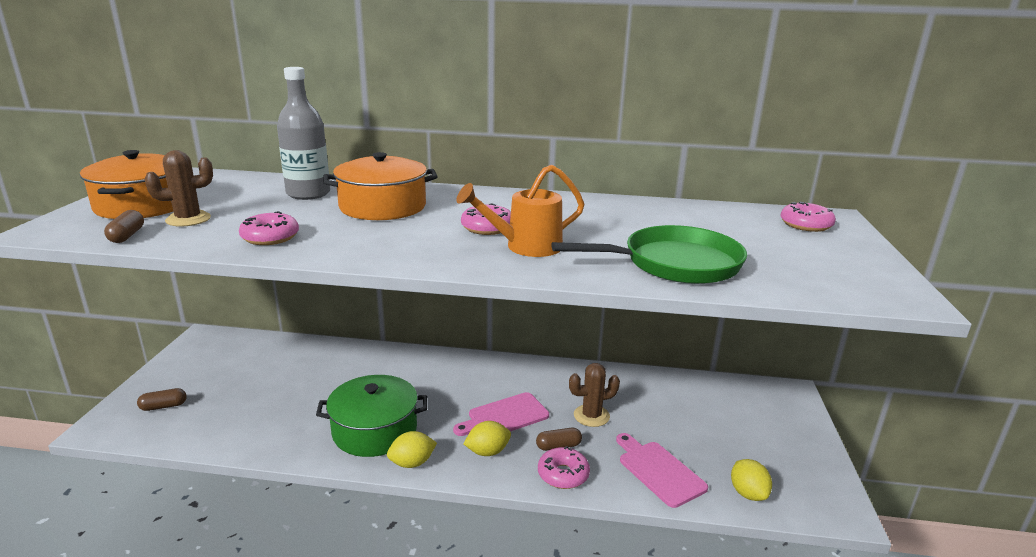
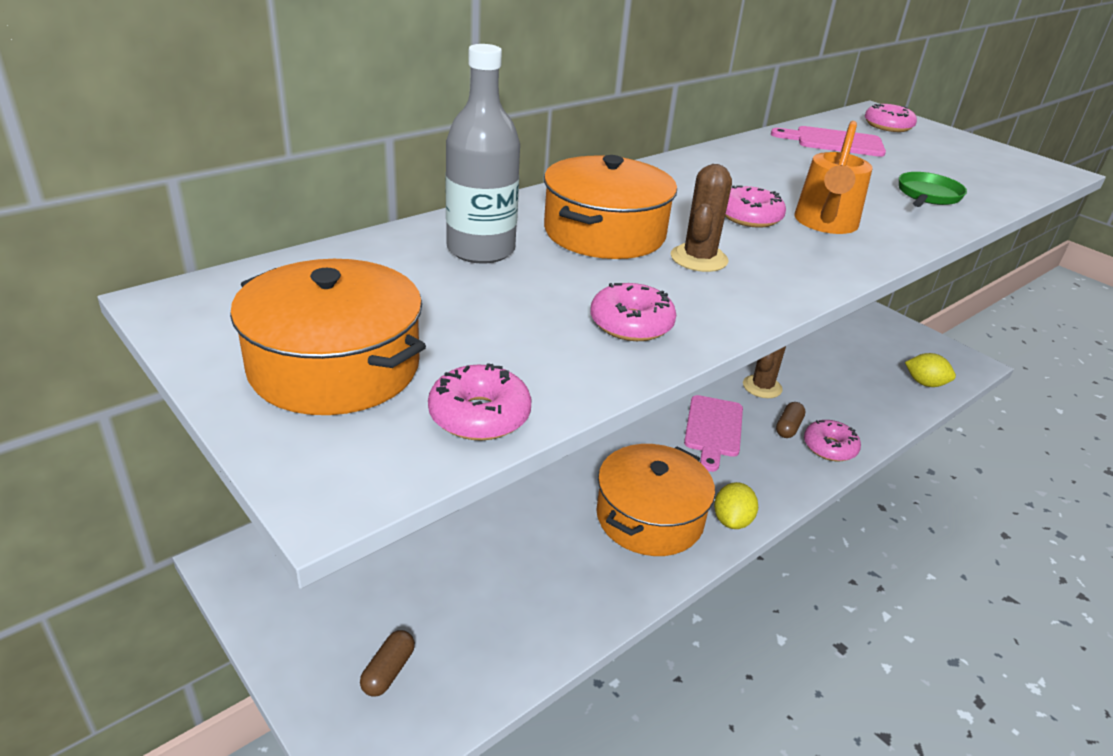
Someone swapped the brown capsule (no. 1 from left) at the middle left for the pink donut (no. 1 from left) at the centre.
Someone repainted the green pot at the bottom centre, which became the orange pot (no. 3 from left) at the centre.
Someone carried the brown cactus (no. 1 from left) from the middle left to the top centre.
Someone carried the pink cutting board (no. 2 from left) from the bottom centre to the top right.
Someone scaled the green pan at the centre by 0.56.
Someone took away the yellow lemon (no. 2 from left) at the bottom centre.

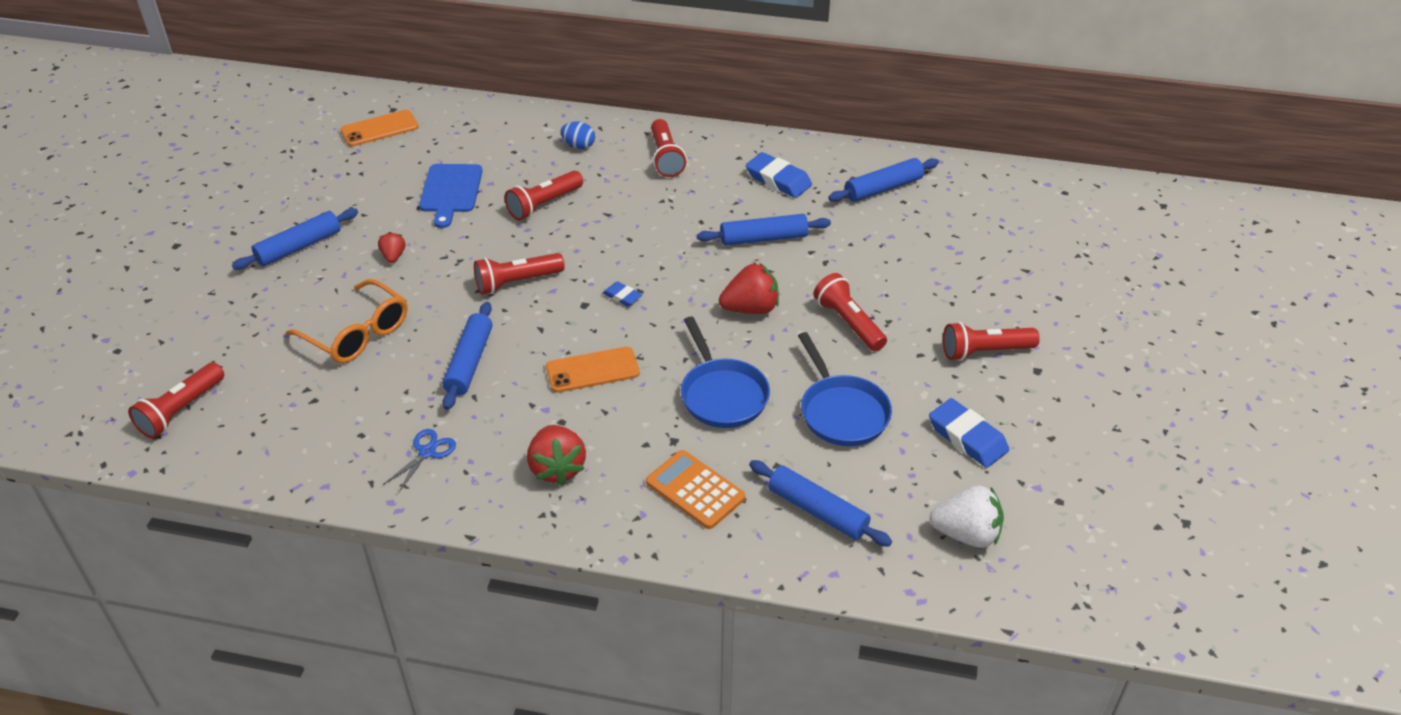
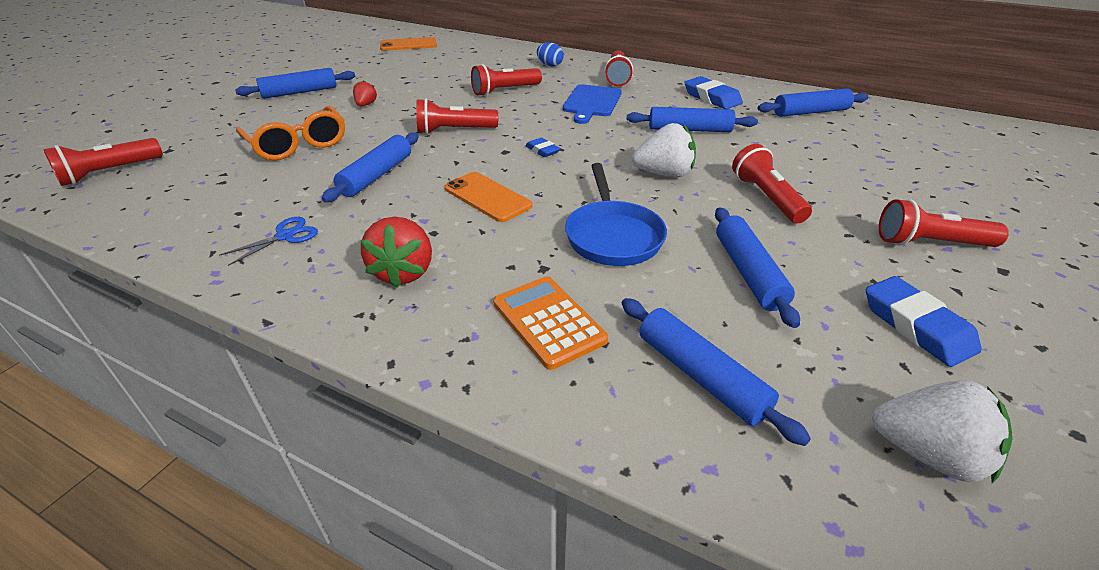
Someone rotated the orange phone (no. 2 from left) at the centre by 45 degrees clockwise.
Someone carried the blue cutting board from the top left to the top centre.
Someone repainted the red strawberry (no. 3 from left) at the centre, which became the white strawberry (no. 1 from left) at the top centre.
Someone swapped the blue pan (no. 2 from left) at the centre for the blue rolling pin (no. 5 from left) at the middle right.

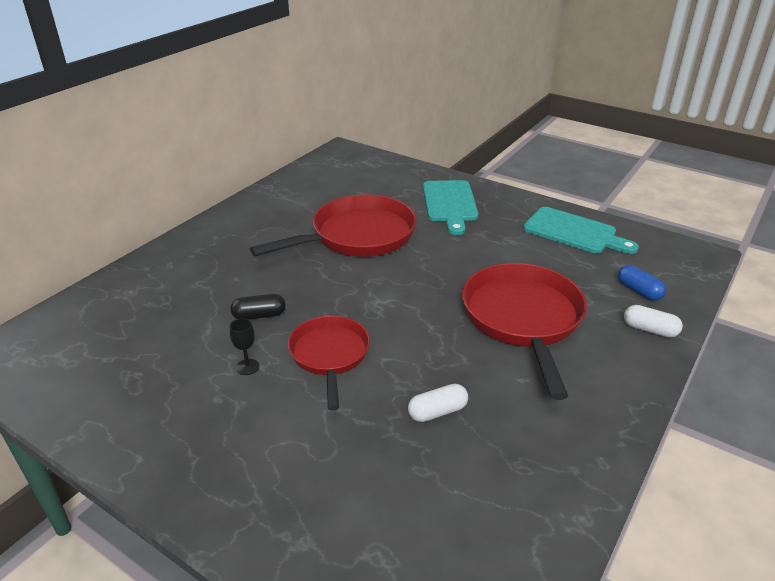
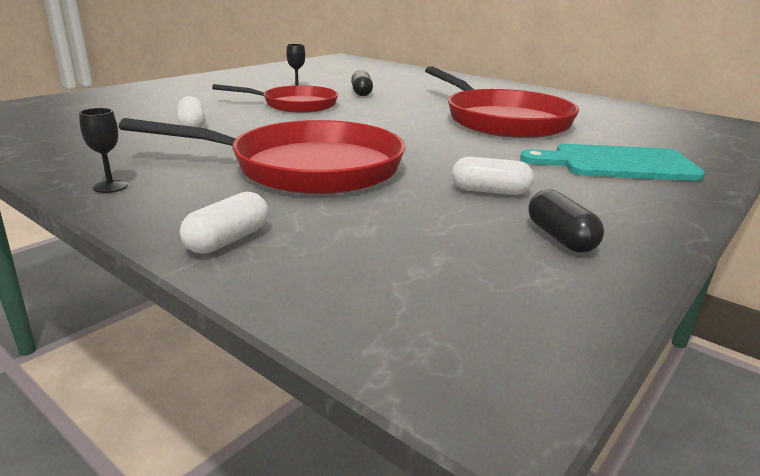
Someone put down the black goblet (no. 1 from left) at the top left.
Someone put down the white capsule (no. 3 from left) at the centre.
Someone swapped the turquoise cutting board (no. 2 from left) at the middle right for the black capsule (no. 2 from left) at the middle right.
Someone took away the blue capsule at the middle right.

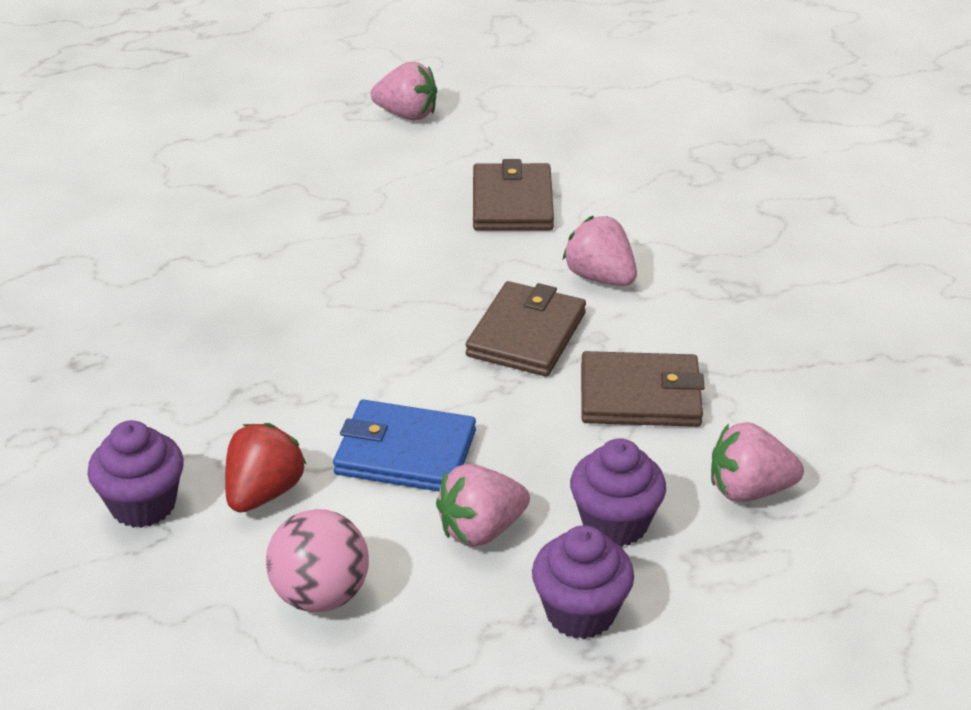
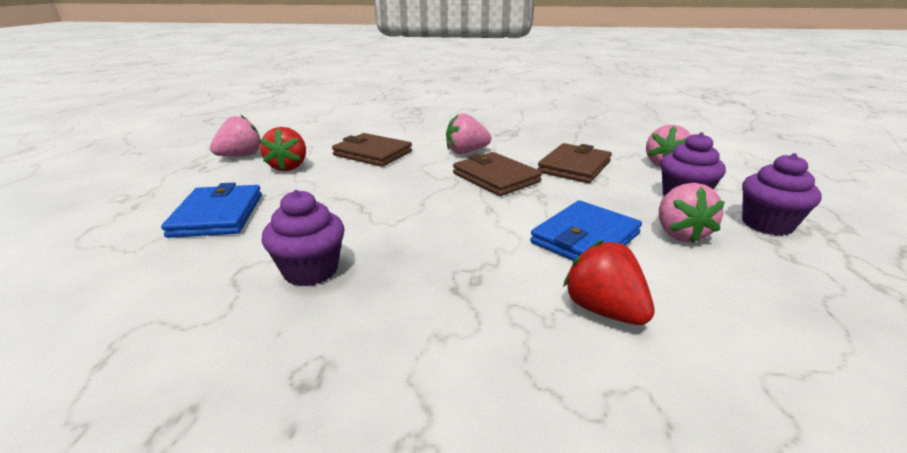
Someone put down the blue wallet (no. 1 from left) at the middle left.
Someone put down the red strawberry (no. 1 from left) at the top left.
Someone carried the purple cupcake (no. 1 from left) from the bottom left to the centre.
Someone took away the pink ball at the bottom left.

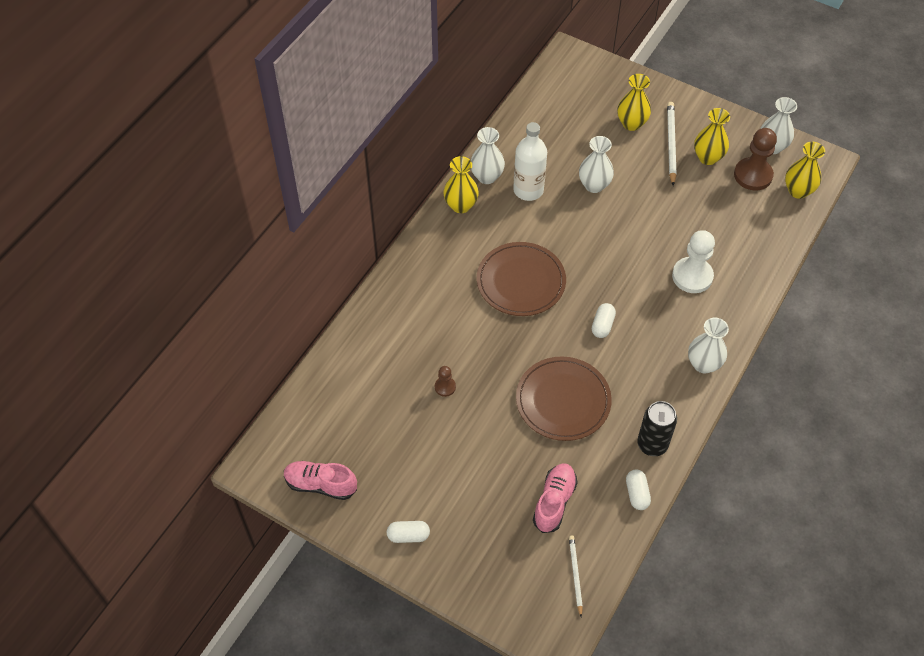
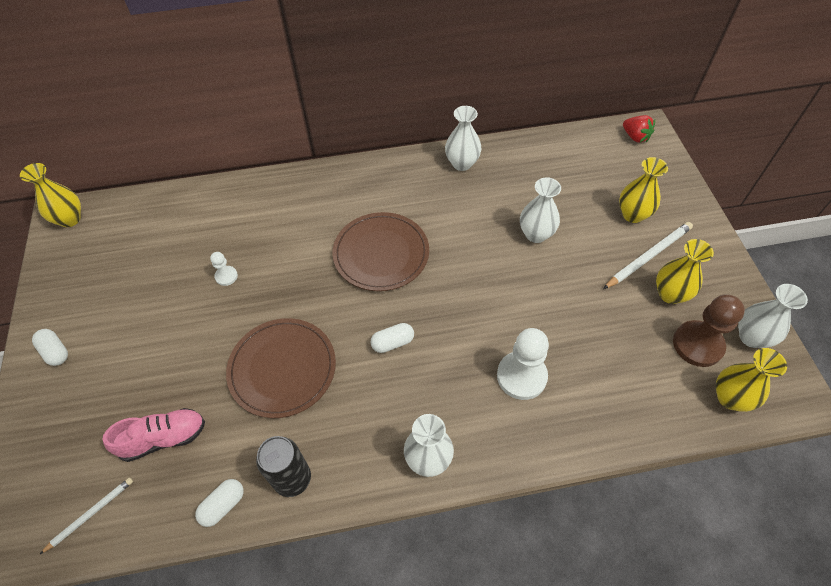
Someone carried the yellow vase (no. 1 from left) from the top centre to the top left.
Someone repainted the brown pawn (no. 1 from left) at the centre, which became the white pawn (no. 1 from left) at the middle left.
Someone put down the red strawberry at the top right.
Someone took away the pink shoe (no. 1 from left) at the bottom centre.
Someone took away the white bottle at the top centre.

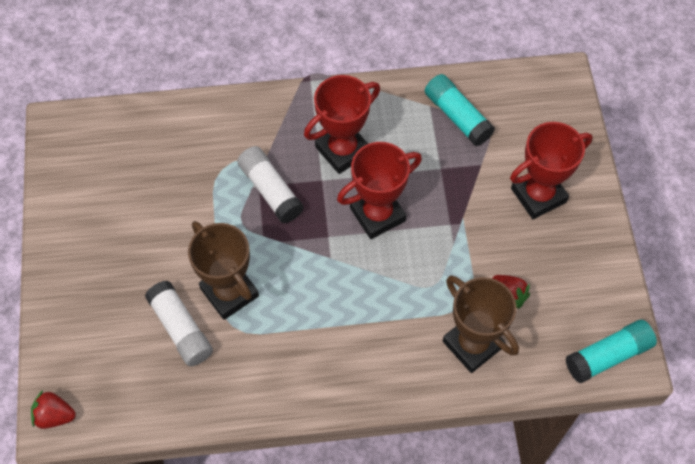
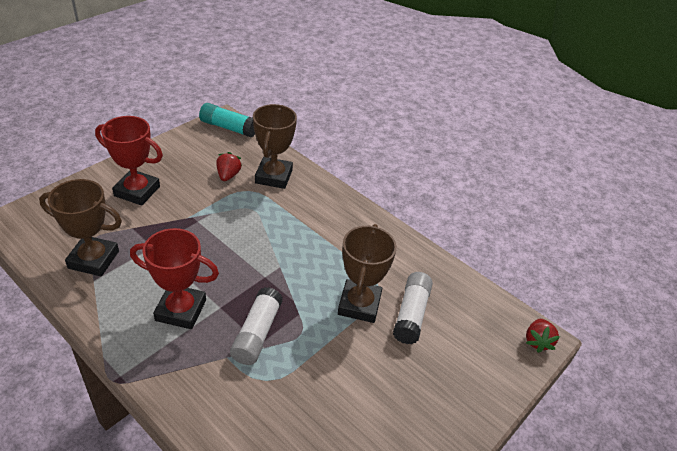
Someone swapped the turquoise glue stick (no. 1 from left) at the top centre for the brown trophy (no. 1 from left) at the middle left.
Someone rotated the red strawberry (no. 1 from left in the first image) at the bottom left by 45 degrees clockwise.
Someone took away the red trophy (no. 2 from left) at the centre.

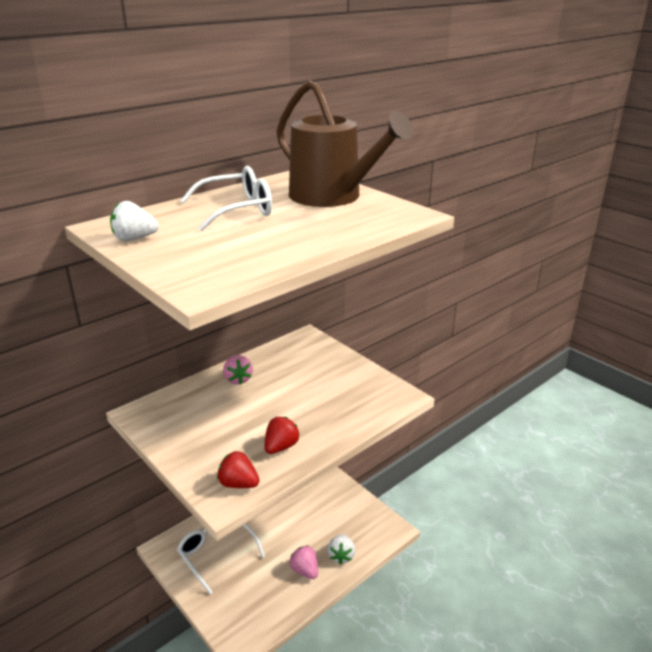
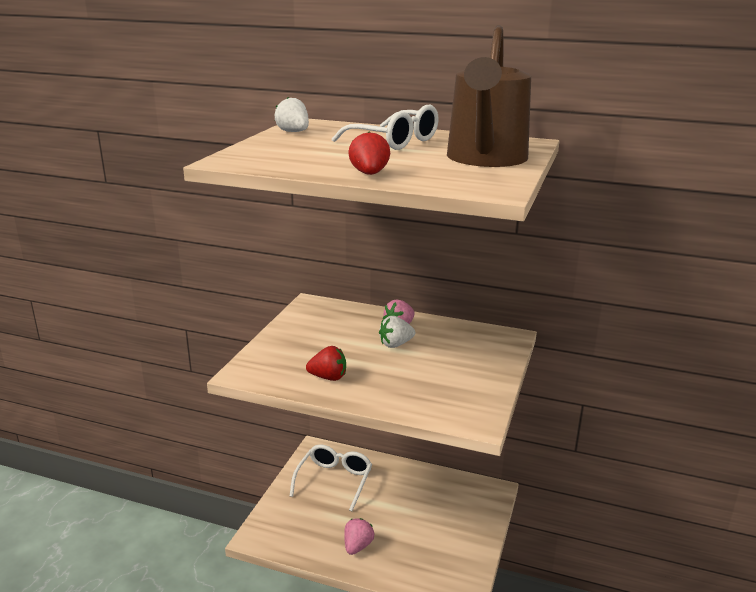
Someone carried the red strawberry (no. 1 from left in the first image) from the bottom centre to the top centre.
Someone carried the white strawberry (no. 2 from left) from the bottom centre to the centre.

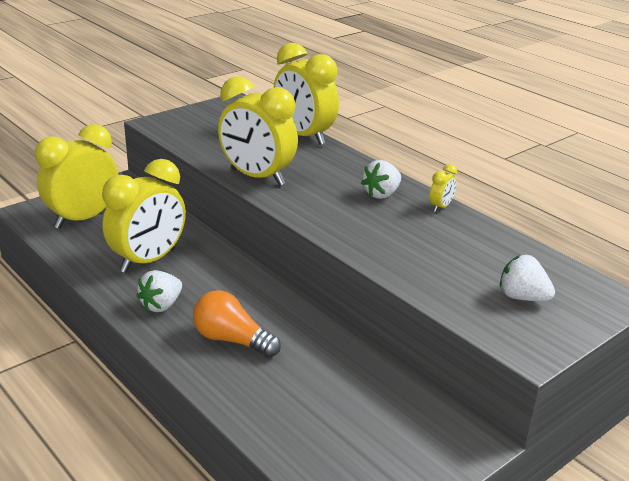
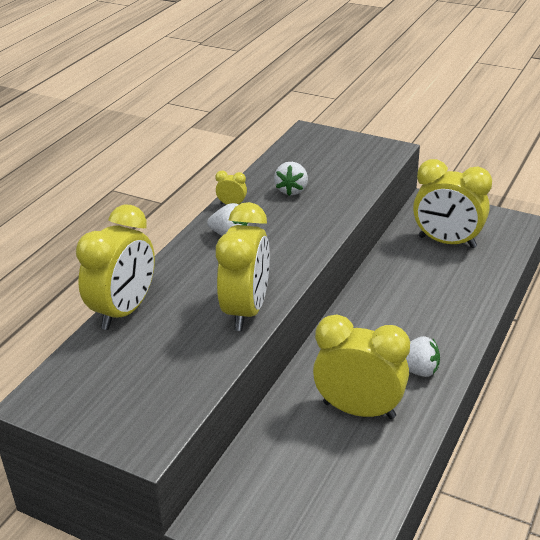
Someone carried the white strawberry (no. 3 from left in the first image) from the middle right to the top centre.
Someone carried the yellow clock (no. 1 from left in the first image) from the middle left to the middle right.
Someone took away the orange light bulb at the bottom centre.

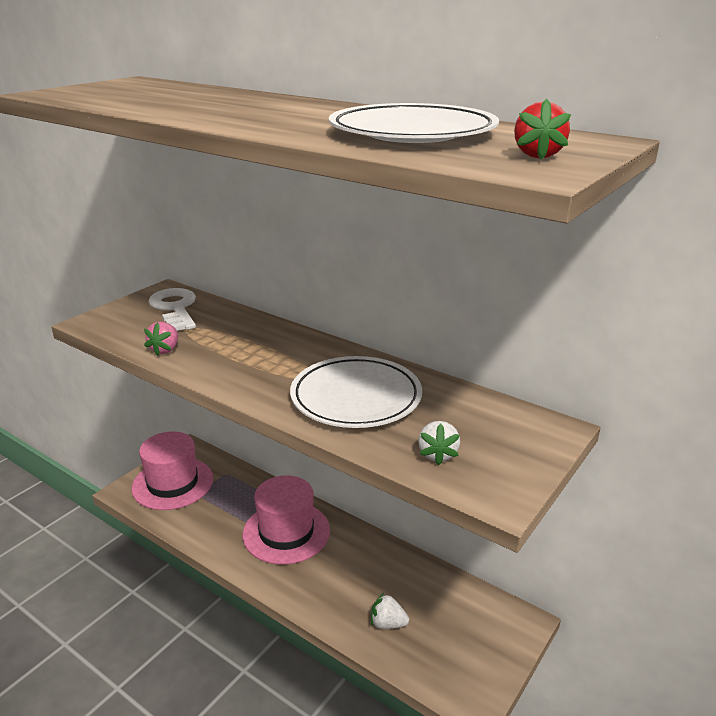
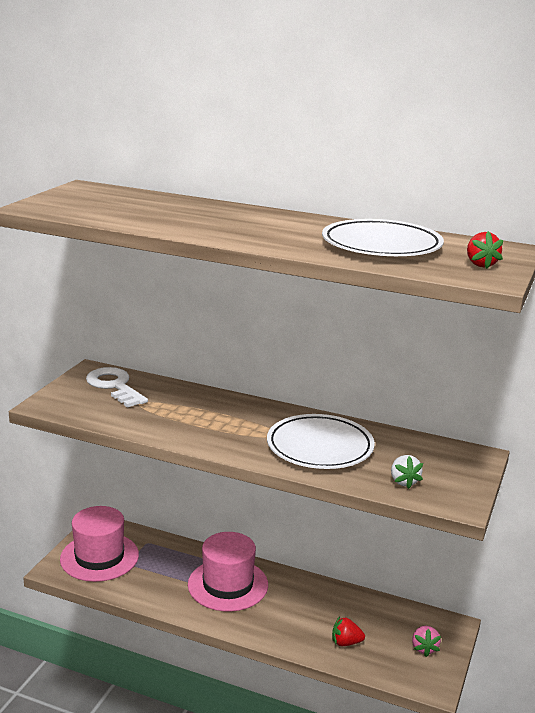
Someone repainted the white strawberry (no. 1 from left) at the bottom centre, which became the red strawberry (no. 1 from left) at the bottom centre.
Someone carried the pink strawberry from the middle left to the bottom right.

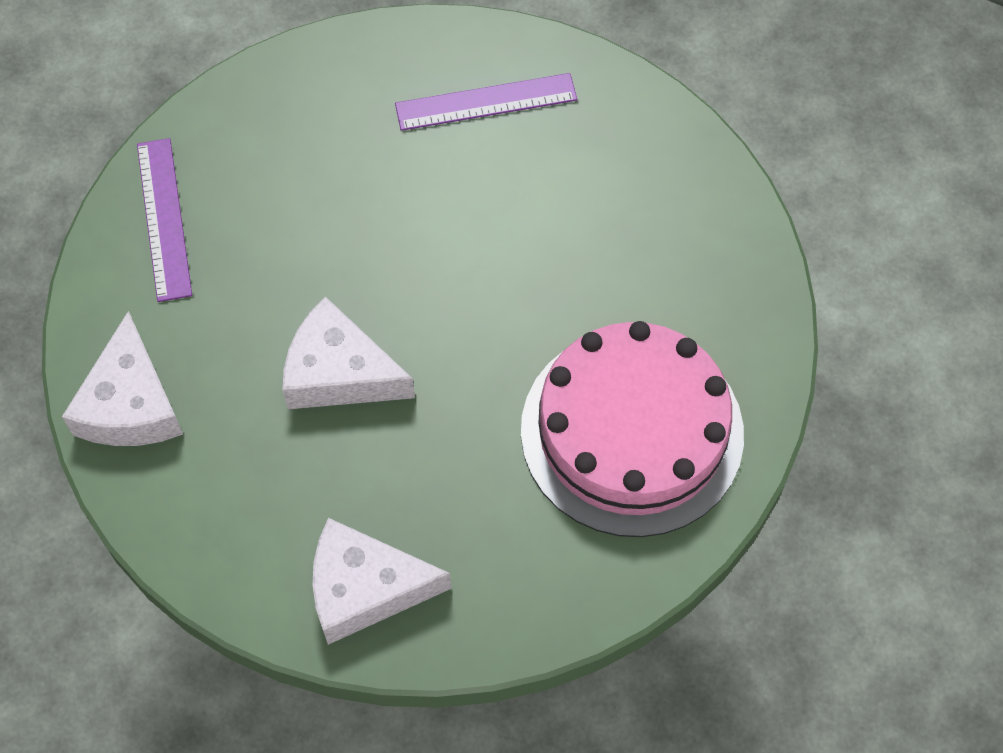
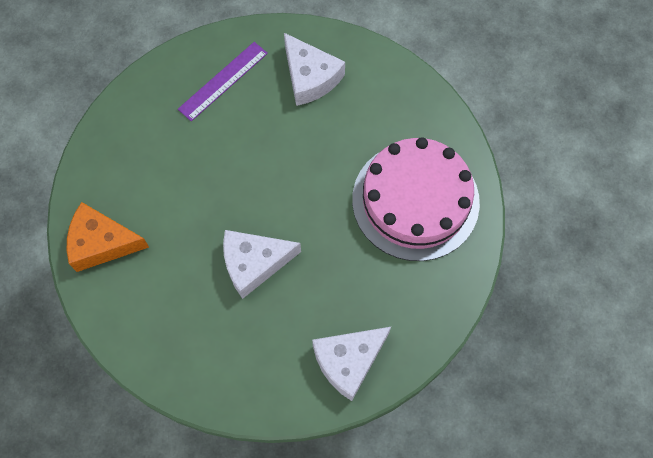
Someone swapped the purple ruler (no. 1 from left) at the top left for the orange cheese at the middle left.
Someone carried the white cheese (no. 1 from left in the first image) from the middle left to the top centre.

